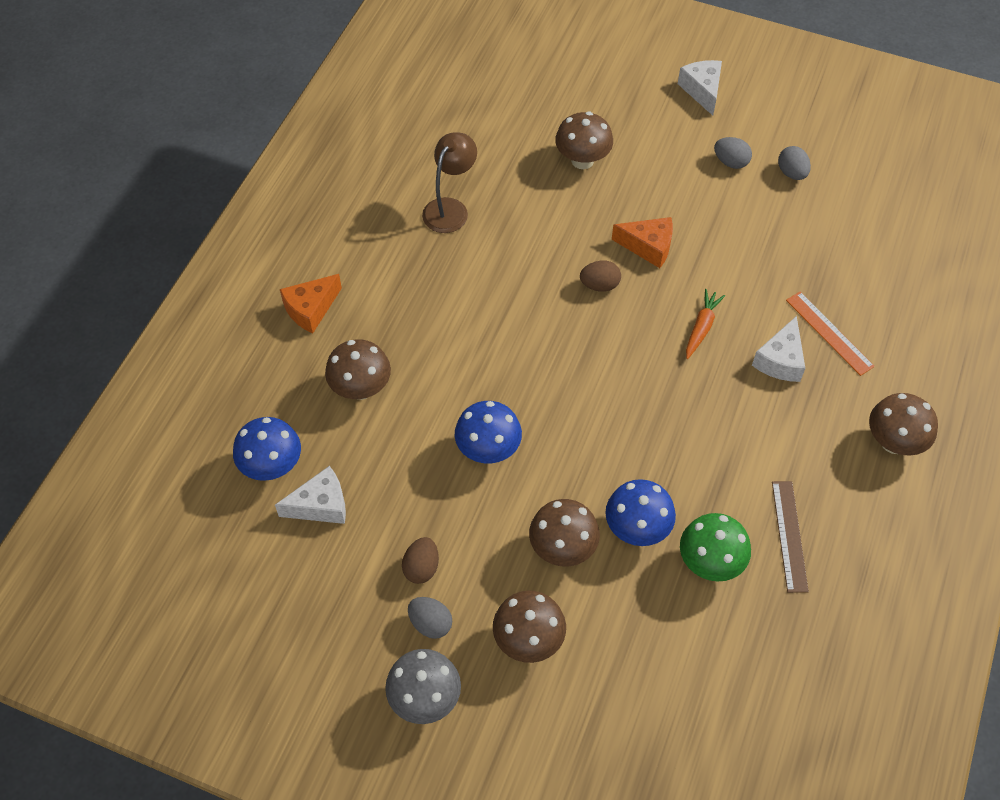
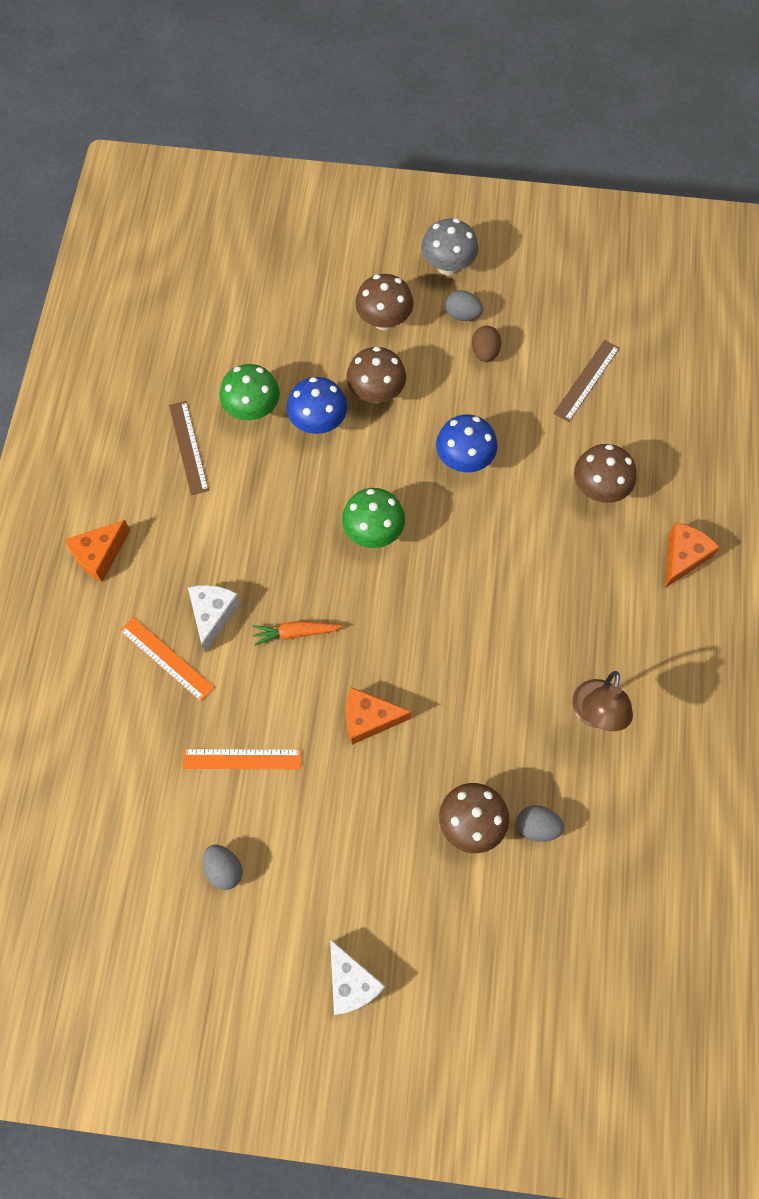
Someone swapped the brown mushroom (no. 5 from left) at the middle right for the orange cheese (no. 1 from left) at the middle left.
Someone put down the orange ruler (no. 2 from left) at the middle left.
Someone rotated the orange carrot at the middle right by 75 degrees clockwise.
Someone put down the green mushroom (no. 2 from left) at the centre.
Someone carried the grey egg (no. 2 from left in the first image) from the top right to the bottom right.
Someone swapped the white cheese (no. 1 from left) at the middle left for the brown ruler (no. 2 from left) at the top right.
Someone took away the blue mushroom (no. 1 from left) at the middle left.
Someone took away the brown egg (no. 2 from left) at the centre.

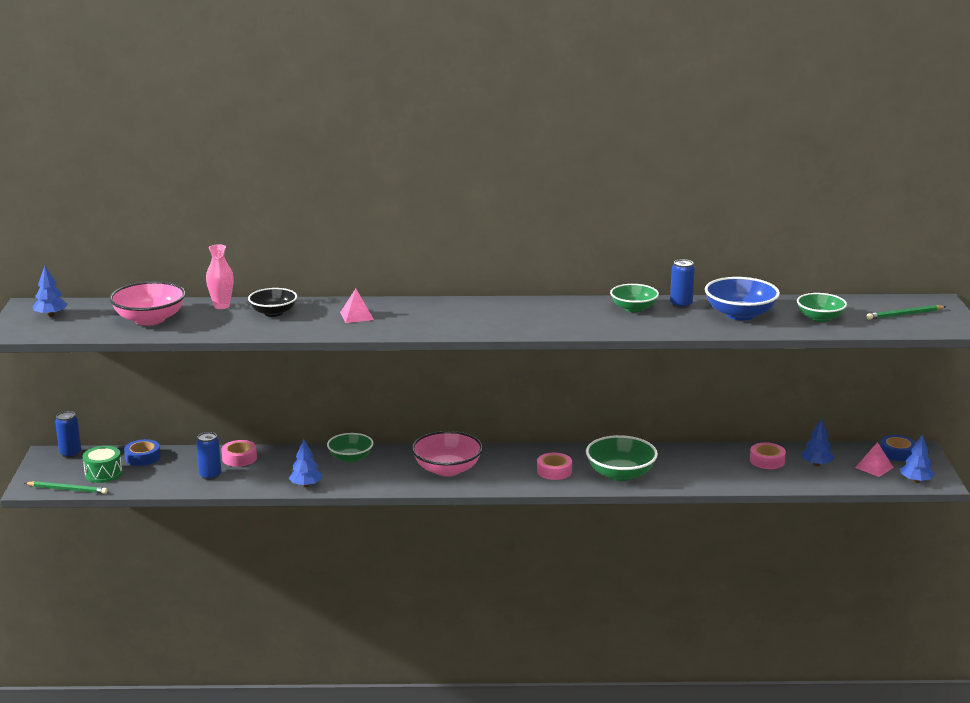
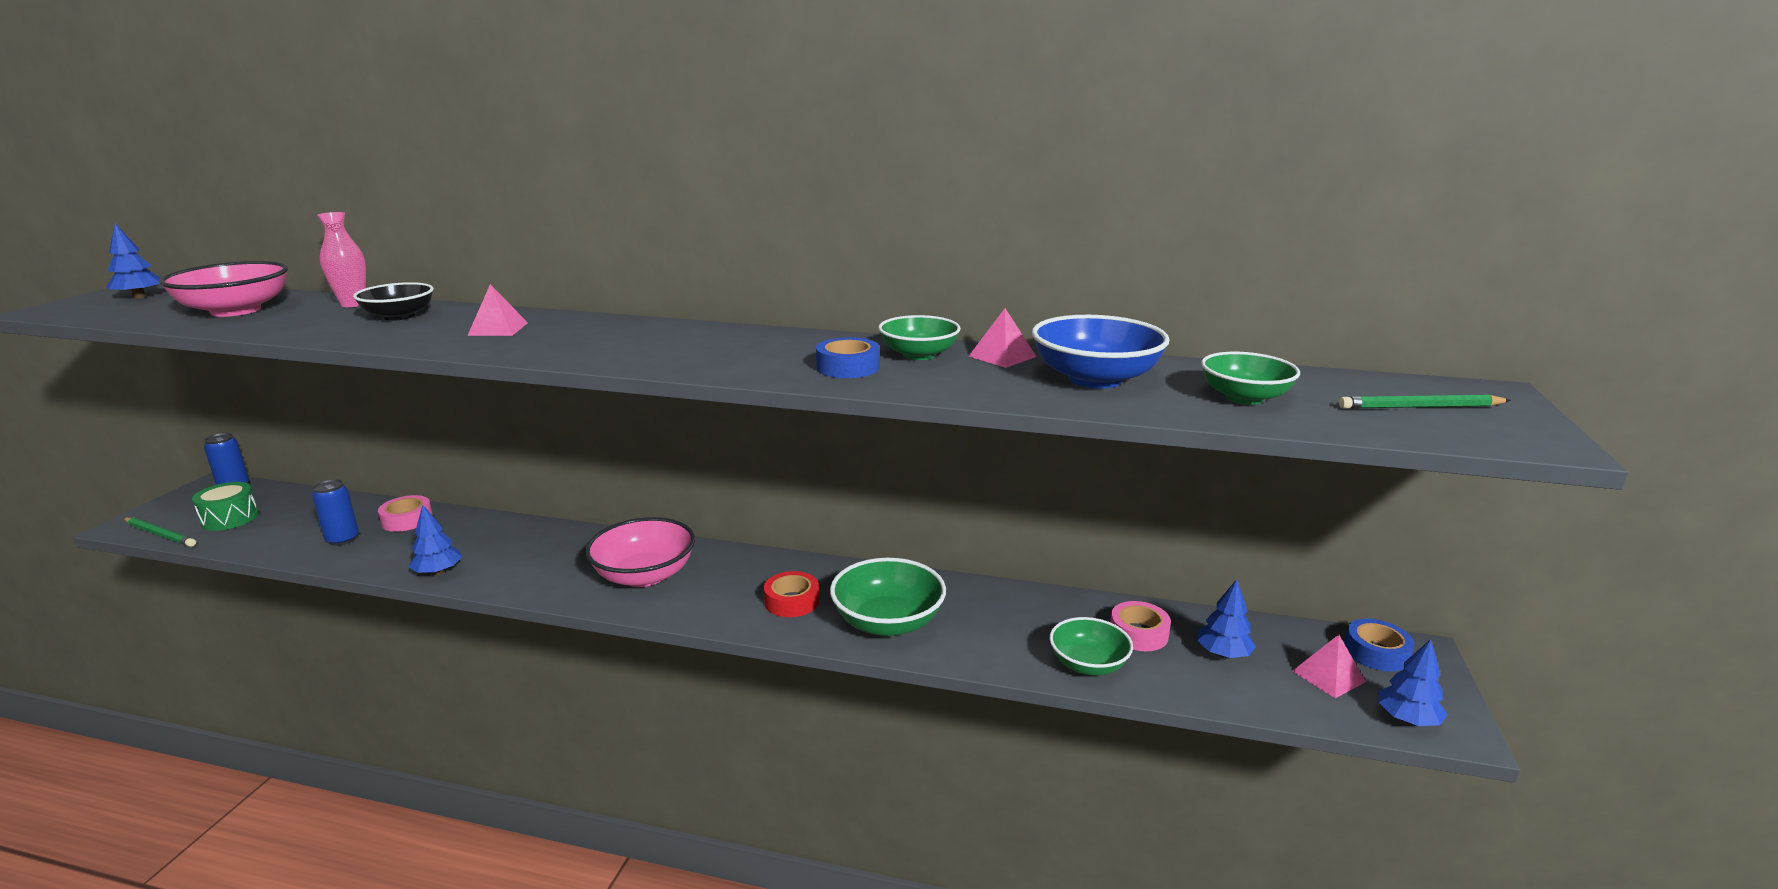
Someone repainted the pink tape (no. 2 from left) at the centre, which became the red tape at the bottom centre.
Someone carried the blue tape (no. 1 from left) from the middle left to the centre.
Someone swapped the blue can (no. 3 from left) at the middle right for the pink pyramid (no. 2 from left) at the centre.
Someone carried the green bowl (no. 1 from left in the first image) from the centre to the bottom centre.

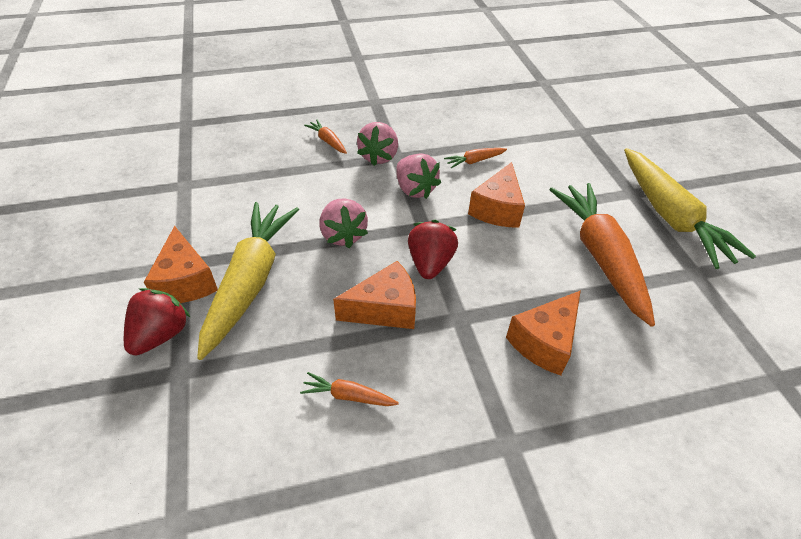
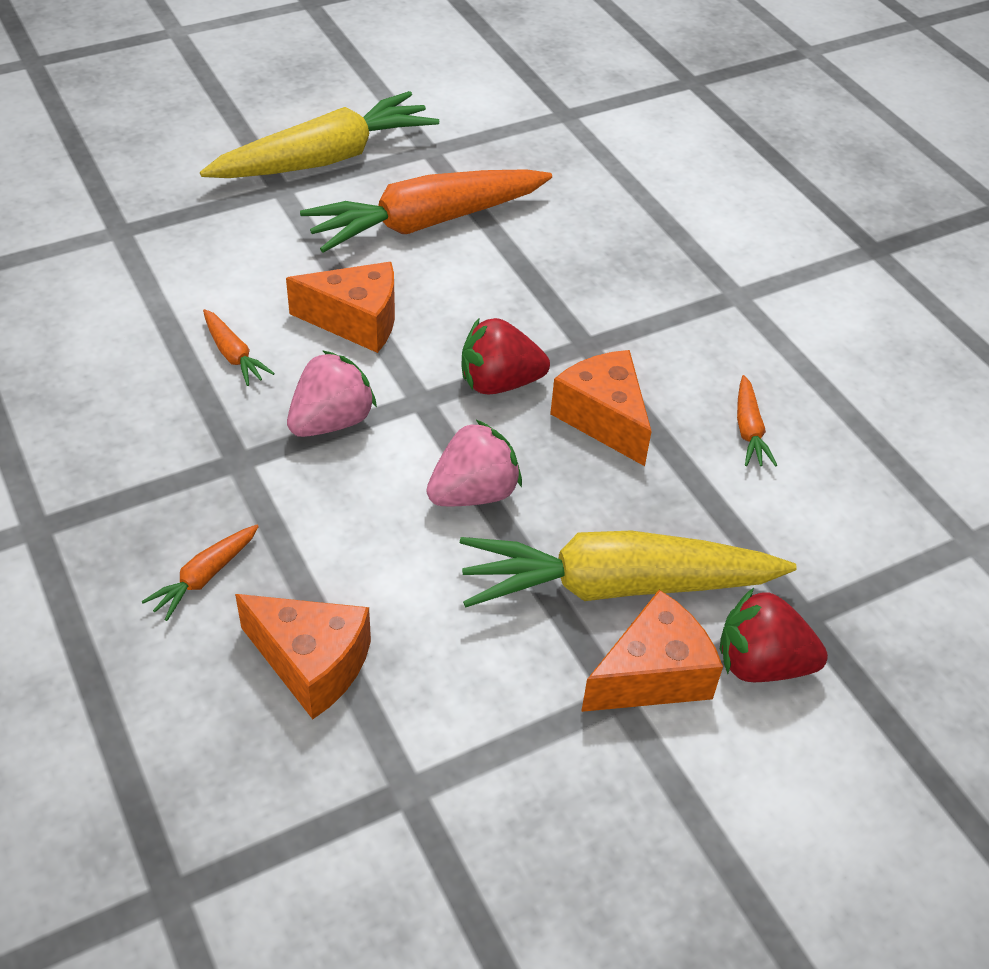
Someone carried the orange cheese (no. 4 from left in the first image) from the middle right to the bottom left.
Someone took away the pink strawberry (no. 2 from left) at the top centre.

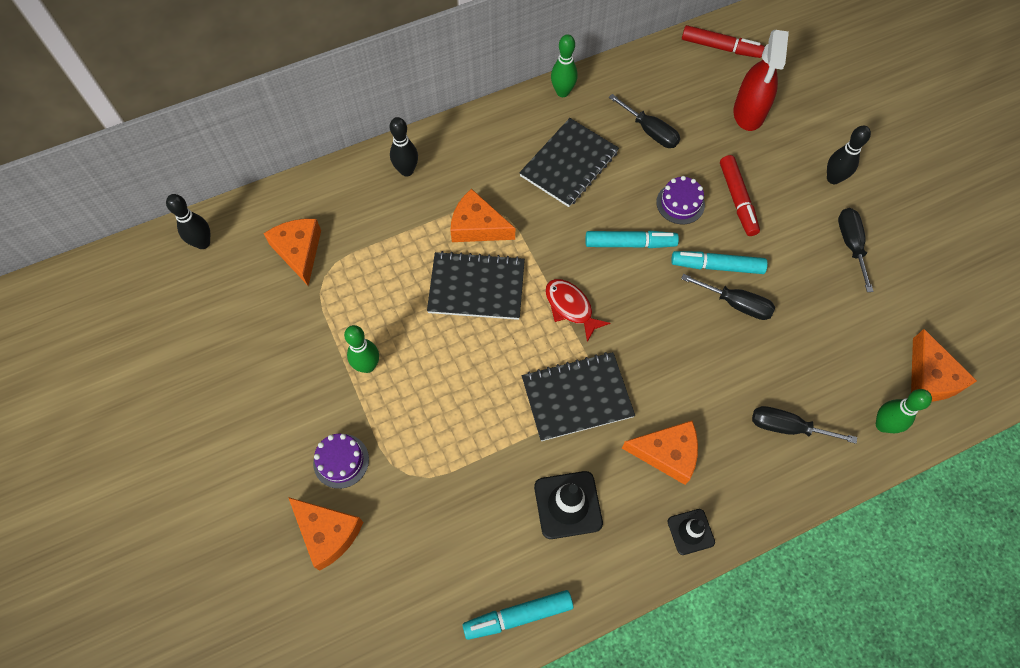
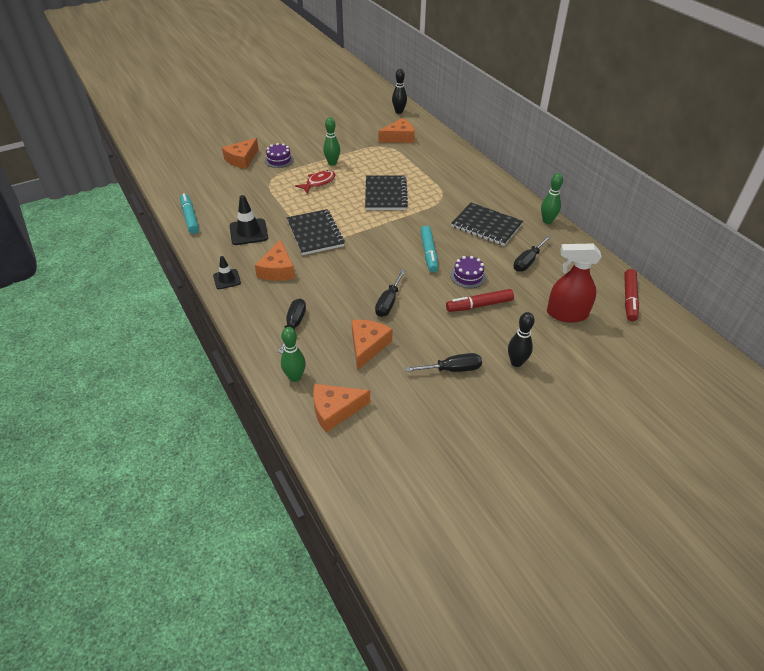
Someone carried the red fish from the centre to the top centre.
Someone carried the orange cheese (no. 3 from left in the first image) from the top centre to the centre.
Someone took away the black bowling pin (no. 2 from left) at the top centre.
Someone took away the turquoise marker (no. 3 from left) at the middle right.

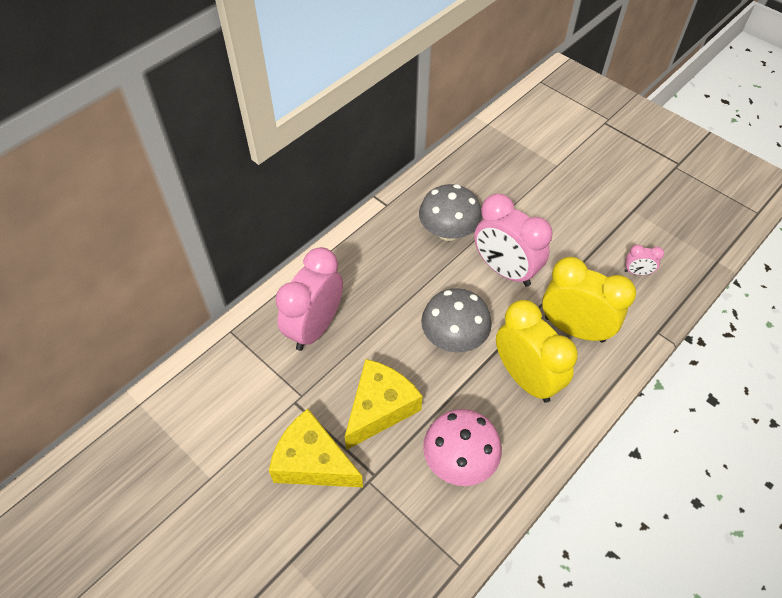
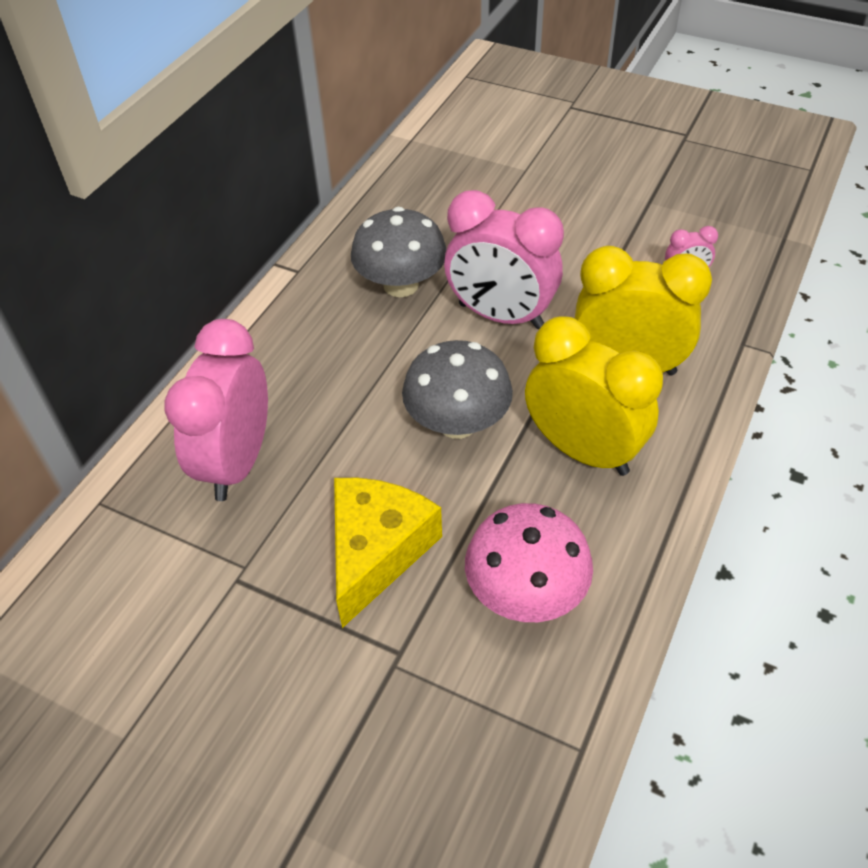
Someone took away the yellow cheese (no. 1 from left) at the bottom centre.

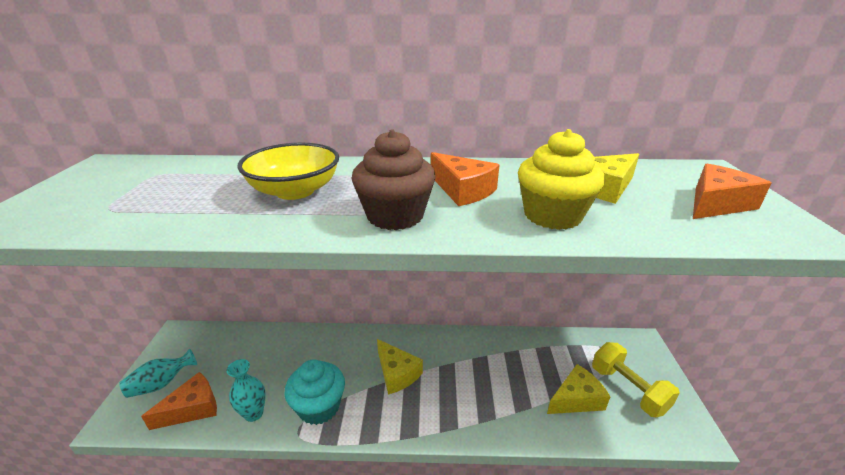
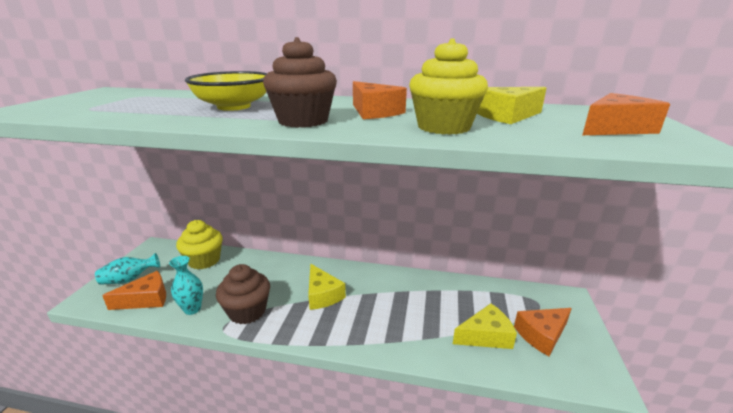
Someone put down the yellow cupcake (no. 1 from left) at the middle left.
Someone repainted the turquoise cupcake at the bottom centre, which became the brown cupcake (no. 1 from left) at the bottom left.
Someone swapped the yellow dumbbell at the bottom right for the orange cheese (no. 3 from left) at the bottom right.

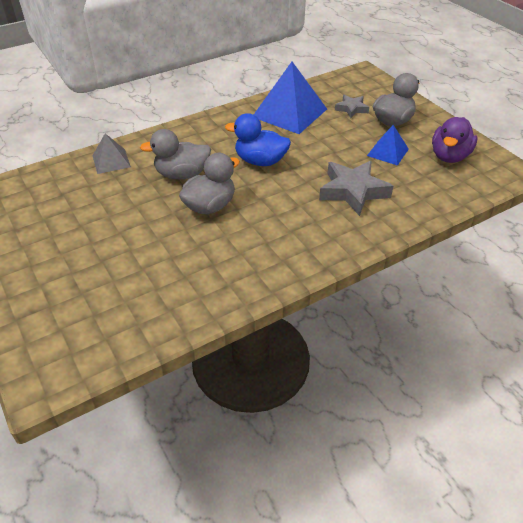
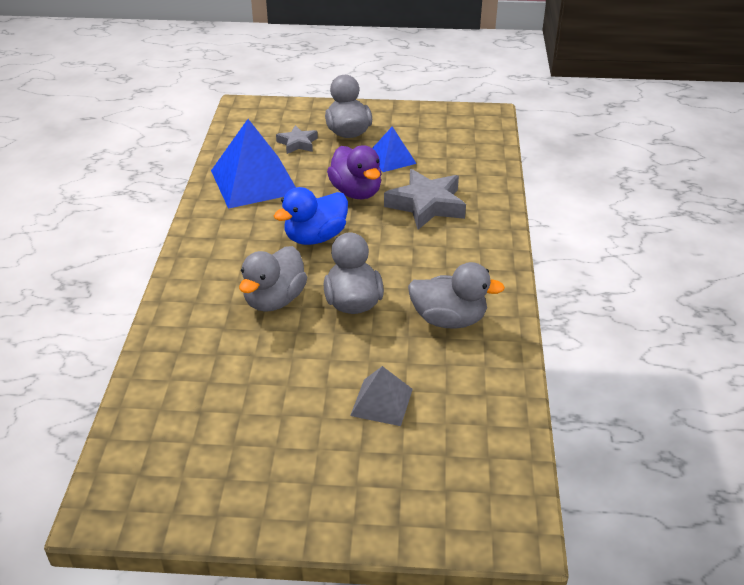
Someone carried the purple duck from the top right to the top centre.
Someone carried the grey pyramid from the top left to the bottom centre.
Someone put down the grey duck (no. 4 from left) at the centre.

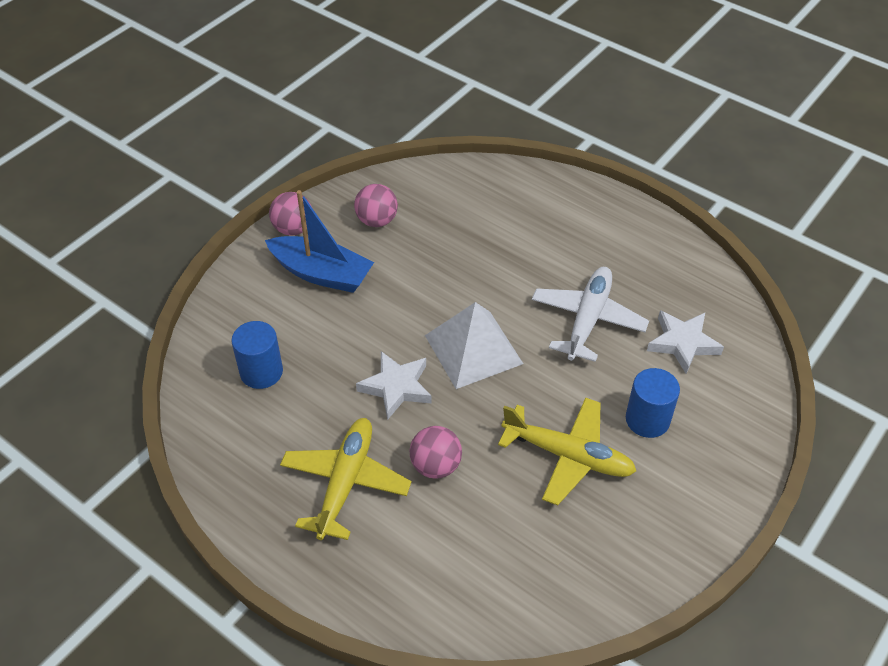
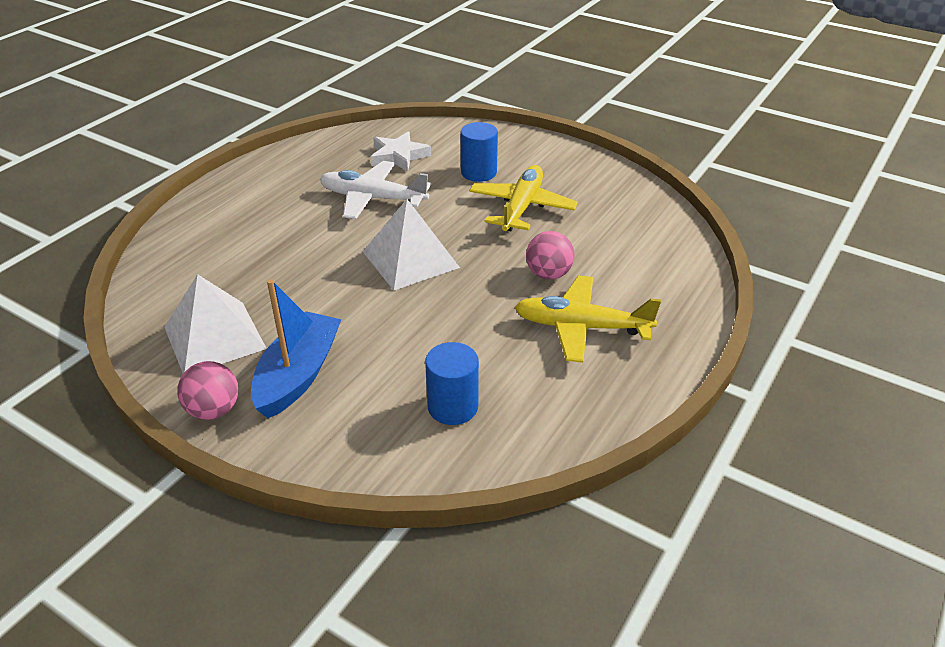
Someone swapped the pink ball (no. 2 from left) at the top centre for the white pyramid (no. 1 from left) at the middle left.
Someone took away the white star (no. 1 from left) at the centre.

